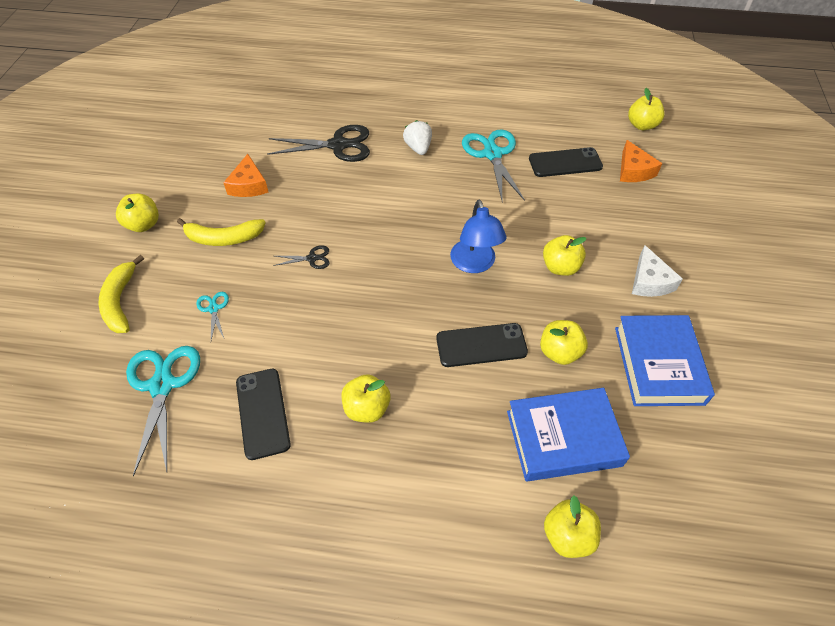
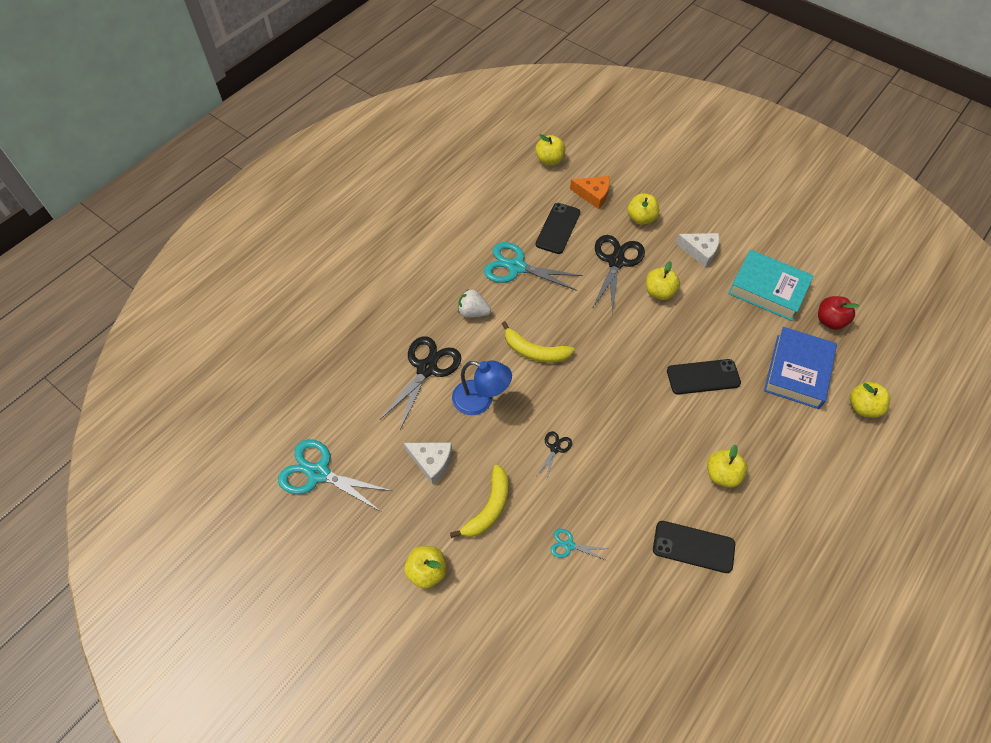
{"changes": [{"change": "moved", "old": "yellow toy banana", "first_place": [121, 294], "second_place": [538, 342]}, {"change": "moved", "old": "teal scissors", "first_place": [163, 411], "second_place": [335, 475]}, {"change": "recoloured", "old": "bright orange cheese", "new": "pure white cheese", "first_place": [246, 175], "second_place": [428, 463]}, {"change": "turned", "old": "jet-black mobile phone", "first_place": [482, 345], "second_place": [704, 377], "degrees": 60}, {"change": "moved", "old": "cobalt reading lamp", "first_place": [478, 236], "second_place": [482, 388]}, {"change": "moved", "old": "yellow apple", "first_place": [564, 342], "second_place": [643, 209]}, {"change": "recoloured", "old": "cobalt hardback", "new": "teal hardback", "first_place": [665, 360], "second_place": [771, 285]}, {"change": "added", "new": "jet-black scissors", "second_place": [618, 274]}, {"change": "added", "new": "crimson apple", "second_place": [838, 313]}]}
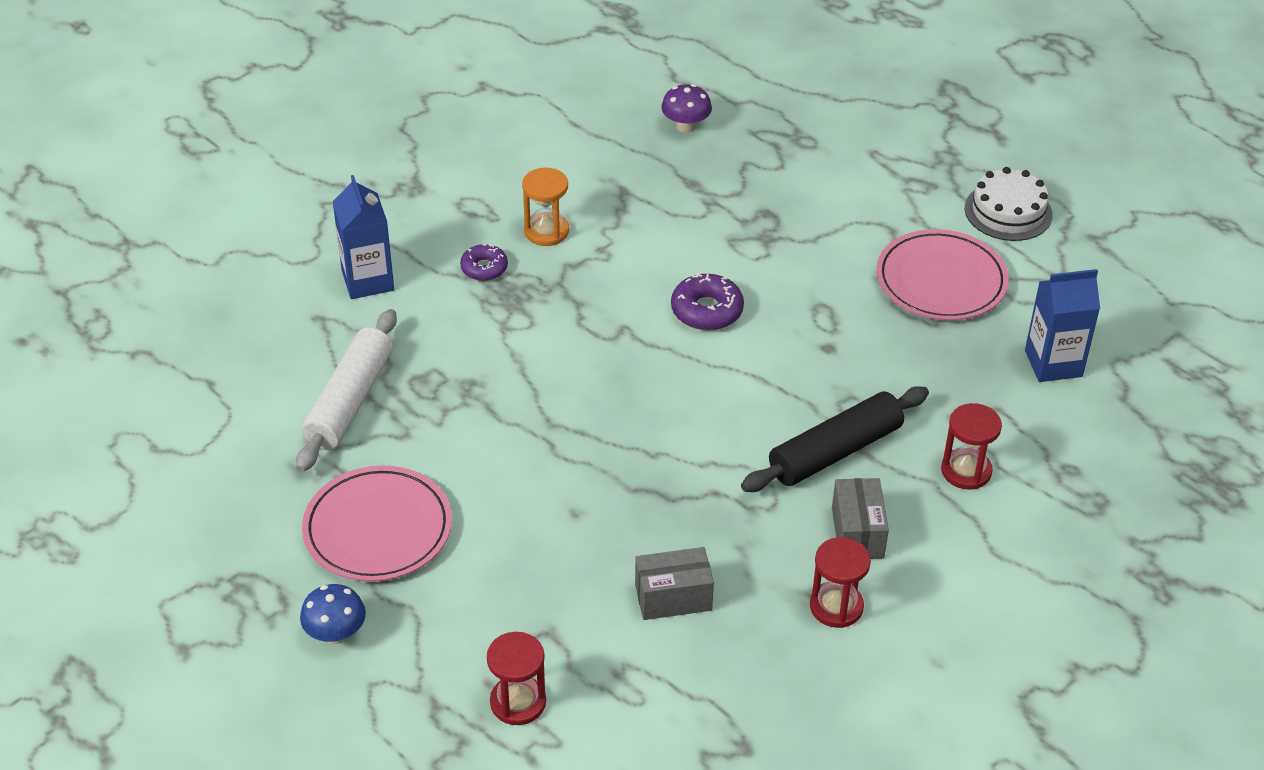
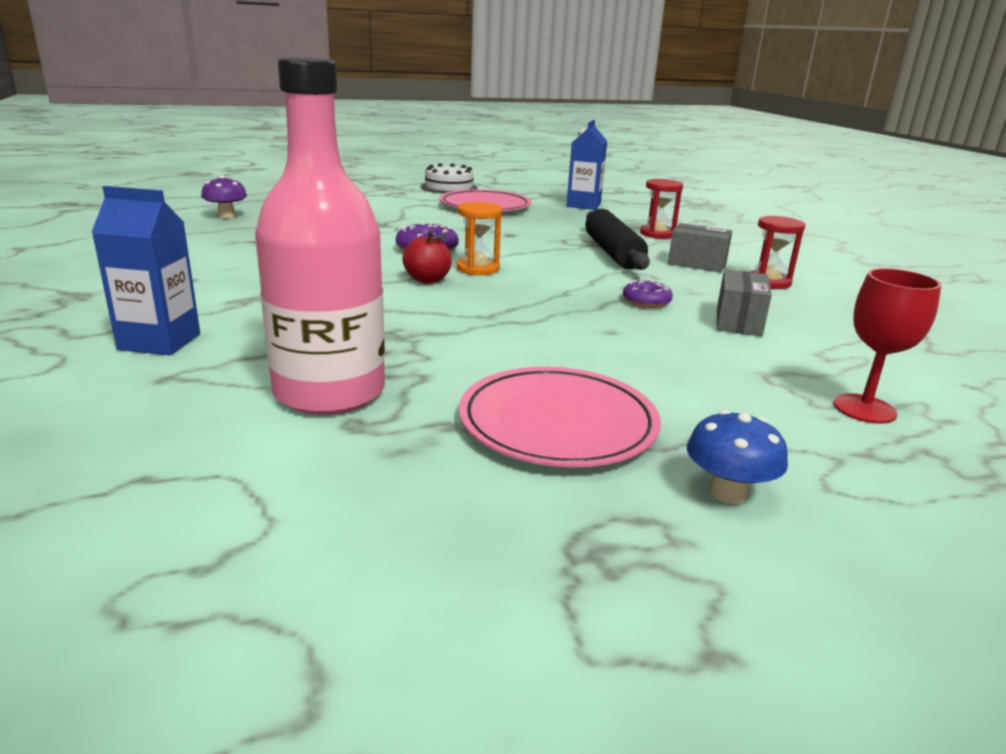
{"changes": [{"change": "replaced", "old": "pure white rolling pin", "new": "pink flask", "first_place": [346, 390], "second_place": [320, 236]}, {"change": "moved", "old": "purple doughnut", "first_place": [484, 262], "second_place": [648, 294]}, {"change": "replaced", "old": "crimson hourglass", "new": "crimson wine glass", "first_place": [516, 678], "second_place": [887, 346]}, {"change": "moved", "old": "bright orange hourglass", "first_place": [545, 207], "second_place": [479, 238]}, {"change": "added", "new": "crimson apple", "second_place": [427, 257]}]}
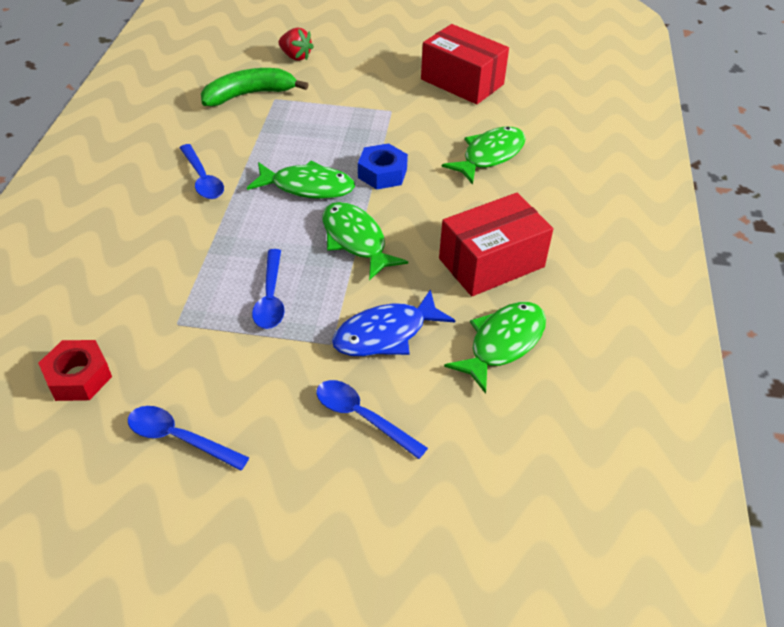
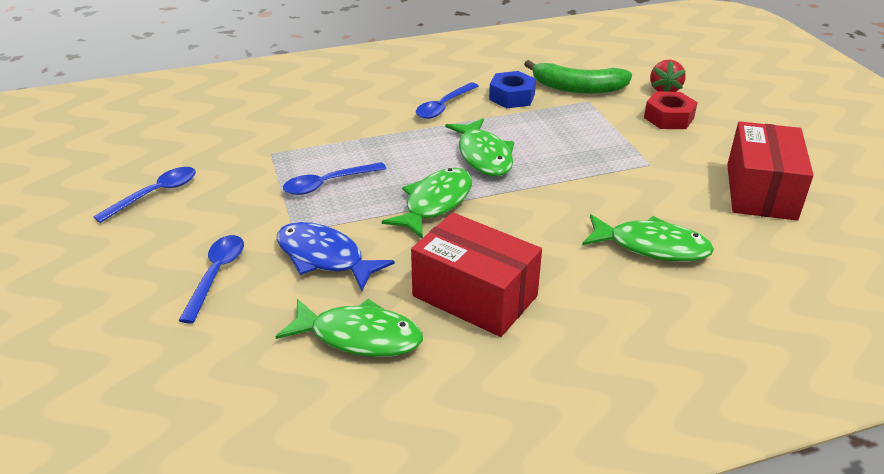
{"changes": [{"change": "moved", "old": "crimson nut", "first_place": [75, 370], "second_place": [671, 110]}, {"change": "turned", "old": "cobalt spoon", "first_place": [188, 438], "second_place": [144, 195], "degrees": 45}, {"change": "turned", "old": "emerald toy banana", "first_place": [255, 87], "second_place": [578, 77], "degrees": 150}, {"change": "moved", "old": "cobalt nut", "first_place": [383, 166], "second_place": [512, 89]}]}
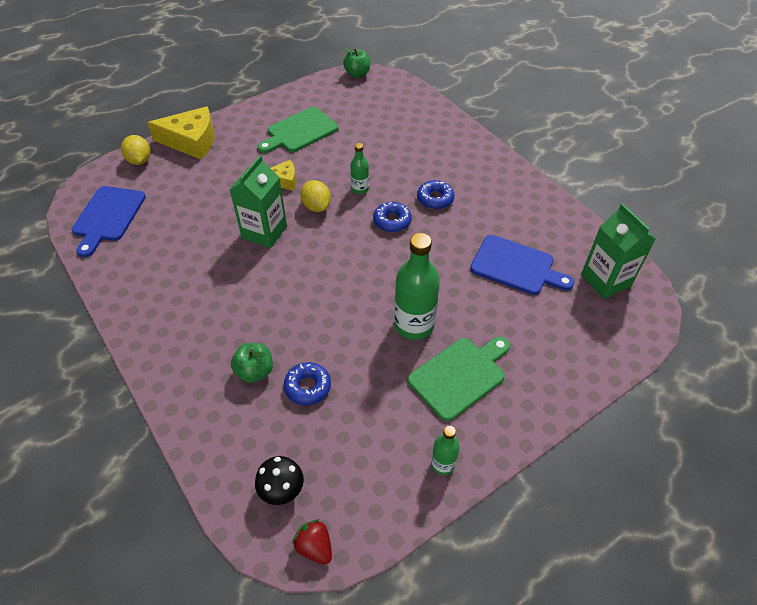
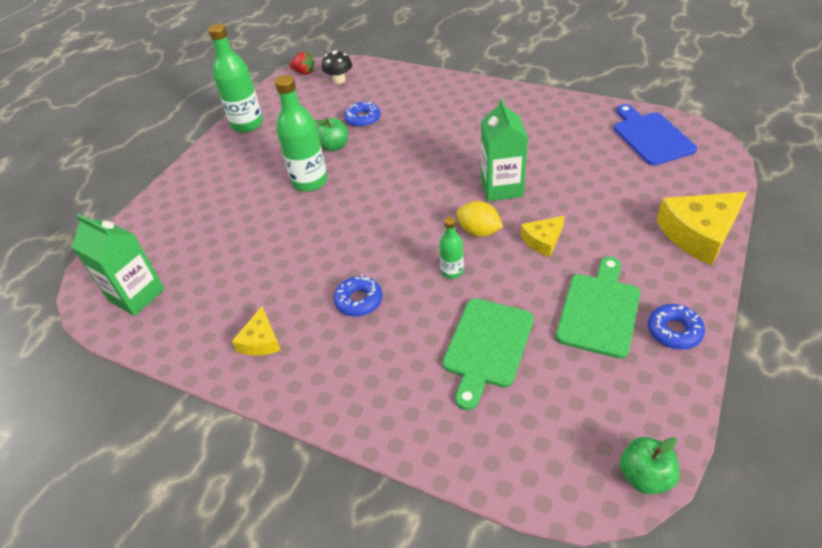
{"changes": [{"change": "removed", "old": "yellow lemon", "first_place": [135, 150]}, {"change": "moved", "old": "emerald apple", "first_place": [252, 363], "second_place": [331, 135]}, {"change": "moved", "old": "cobalt doughnut", "first_place": [392, 217], "second_place": [676, 327]}, {"change": "moved", "old": "emerald bread board", "first_place": [459, 379], "second_place": [488, 354]}, {"change": "resized", "old": "emerald flask", "first_place": [445, 450], "second_place": [235, 78], "factor": 1.92}, {"change": "removed", "old": "cobalt bread board", "first_place": [522, 265]}, {"change": "added", "new": "yellow cheese", "second_place": [256, 331]}]}
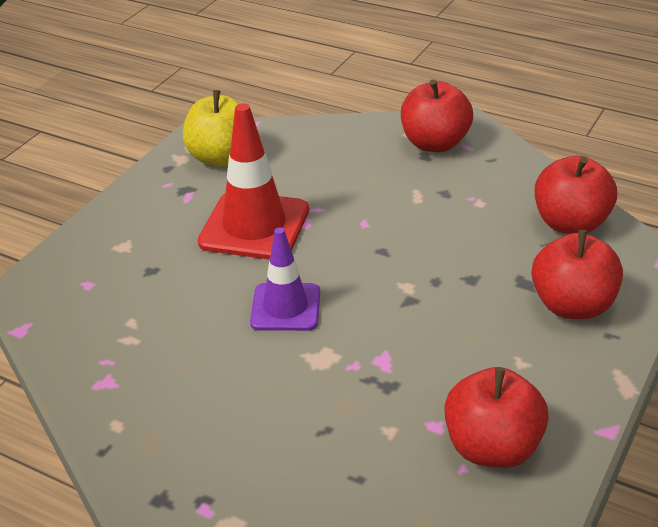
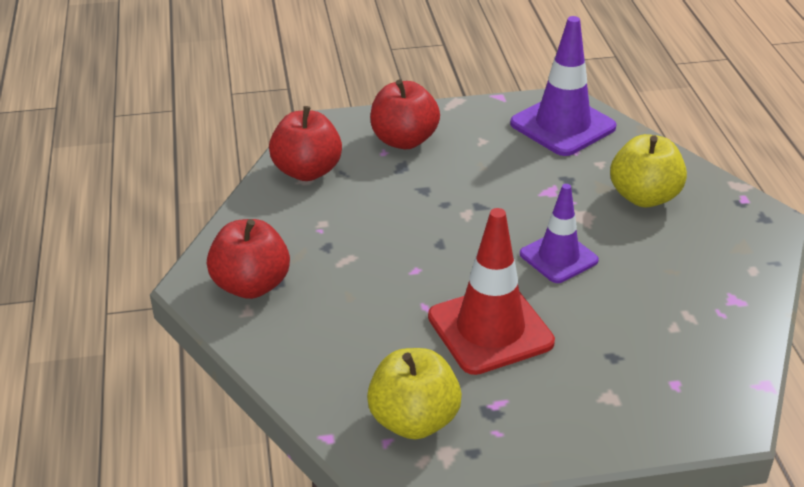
{"changes": [{"change": "replaced", "old": "crimson apple", "new": "purple safety cone", "first_place": [496, 417], "second_place": [563, 86]}, {"change": "added", "new": "yellow apple", "second_place": [648, 170]}]}
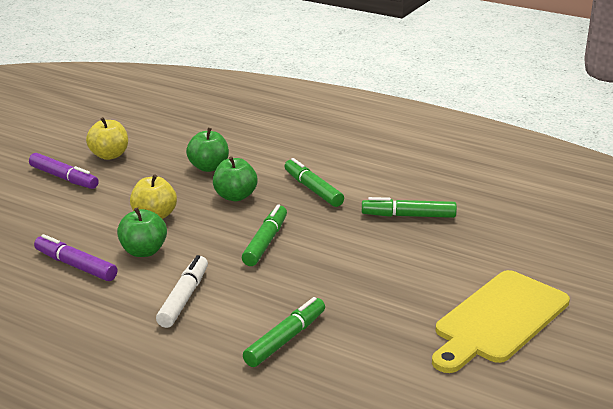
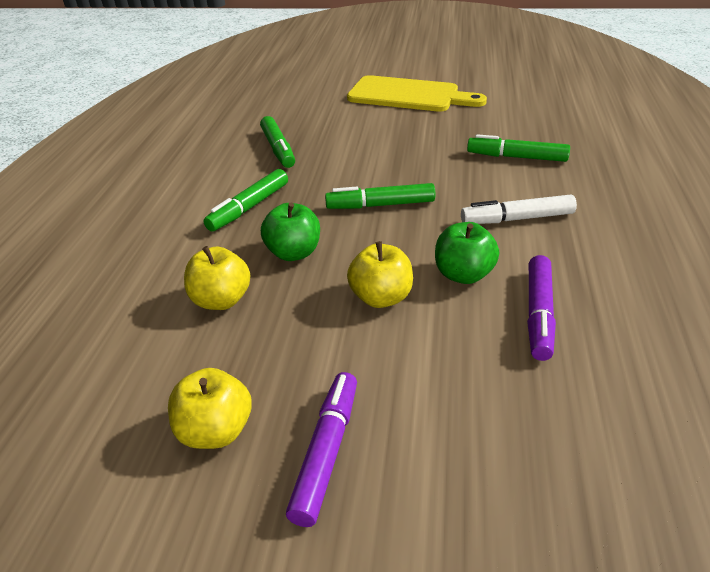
{"changes": [{"change": "recoloured", "old": "emerald apple", "new": "yellow apple", "first_place": [207, 150], "second_place": [217, 278]}]}
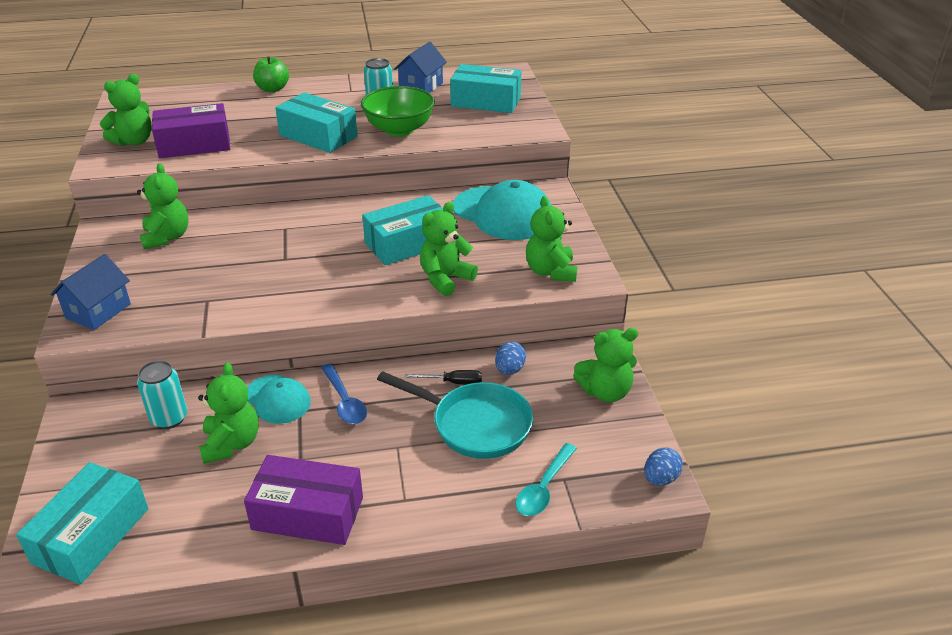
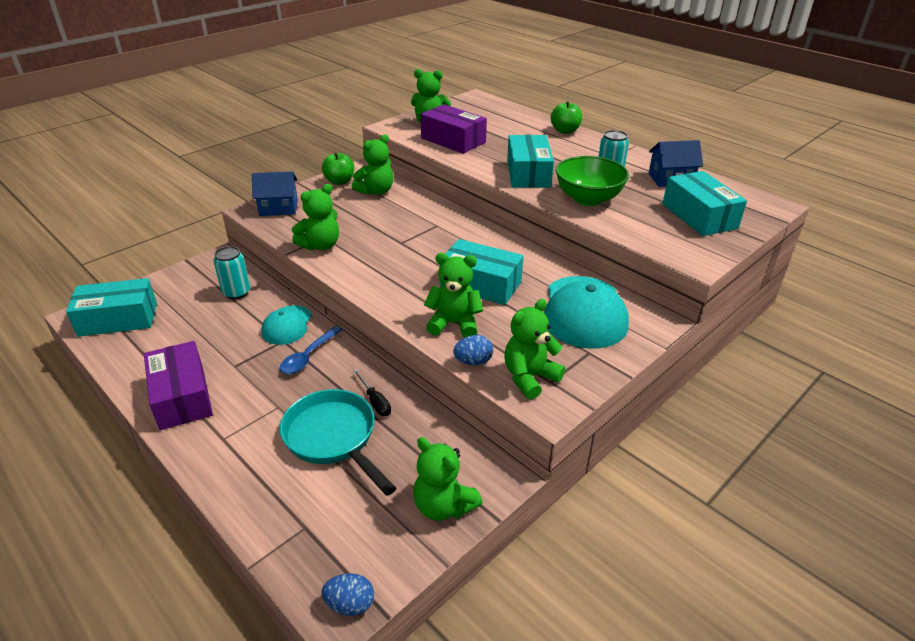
{"changes": [{"change": "moved", "old": "emerald teddy", "first_place": [228, 413], "second_place": [315, 217]}, {"change": "turned", "old": "teal pan", "first_place": [455, 415], "second_place": [338, 442], "degrees": 150}, {"change": "moved", "old": "cobalt egg shape", "first_place": [510, 358], "second_place": [473, 350]}, {"change": "removed", "old": "teal spoon", "first_place": [546, 479]}, {"change": "added", "new": "emerald apple", "second_place": [338, 169]}]}
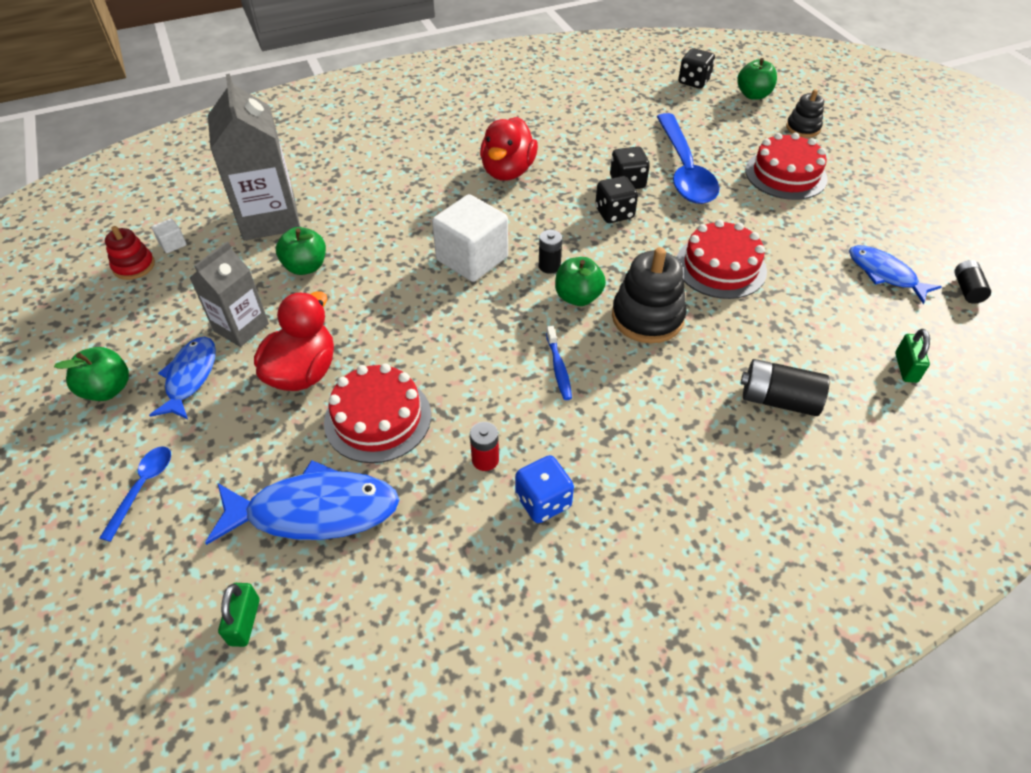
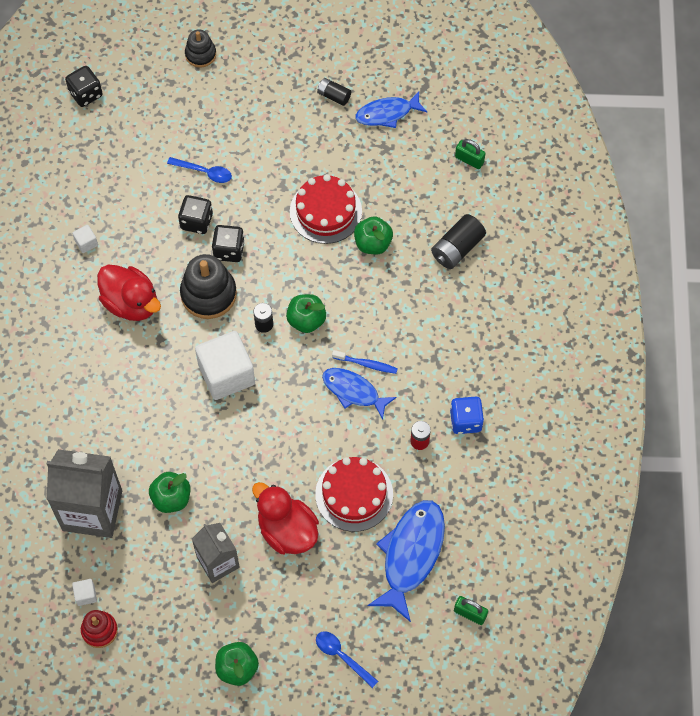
{"changes": [{"change": "moved", "old": "cobalt toy fish", "first_place": [182, 378], "second_place": [359, 394]}, {"change": "moved", "old": "jet-black stacking rings", "first_place": [649, 295], "second_place": [208, 286]}, {"change": "resized", "old": "cobalt spoon", "first_place": [688, 158], "second_place": [199, 170], "factor": 0.47}, {"change": "moved", "old": "emerald apple", "first_place": [757, 79], "second_place": [373, 235]}, {"change": "removed", "old": "crimson layer cake", "first_place": [786, 166]}, {"change": "moved", "old": "jet-black battery", "first_place": [972, 282], "second_place": [334, 92]}, {"change": "added", "new": "pure white cube", "second_place": [85, 239]}]}
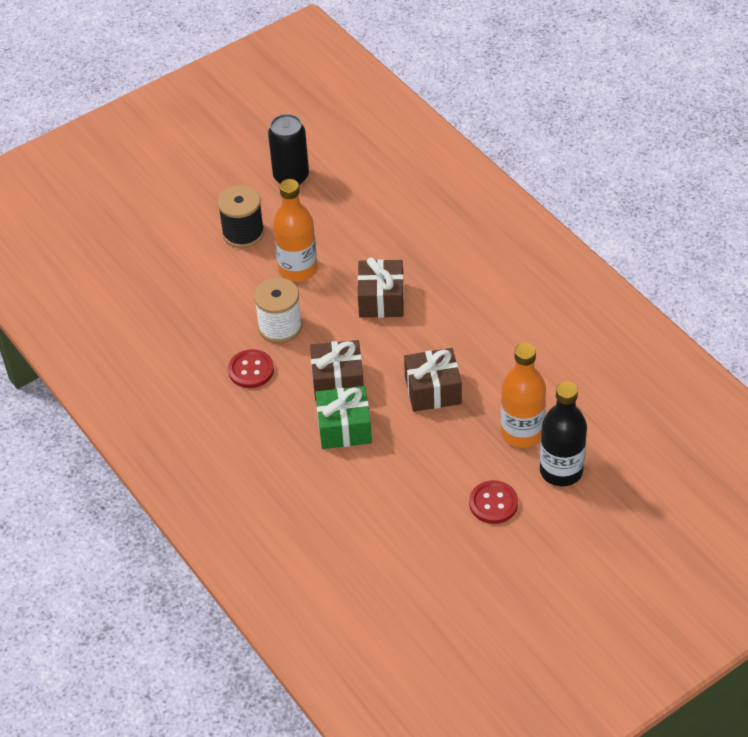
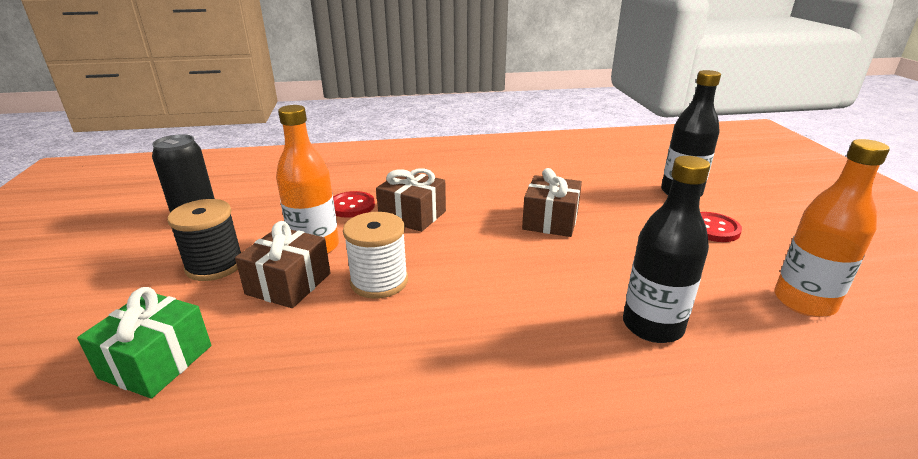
{"changes": [{"change": "moved", "old": "crimson button", "first_place": [251, 368], "second_place": [354, 204]}, {"change": "moved", "old": "dark brown wrapped gift", "first_place": [337, 370], "second_place": [283, 264]}, {"change": "moved", "old": "emerald wrapped gift", "first_place": [343, 417], "second_place": [144, 343]}, {"change": "moved", "old": "bright orange flask", "first_place": [523, 395], "second_place": [832, 228]}, {"change": "added", "new": "jet-black flask", "second_place": [666, 249]}]}
